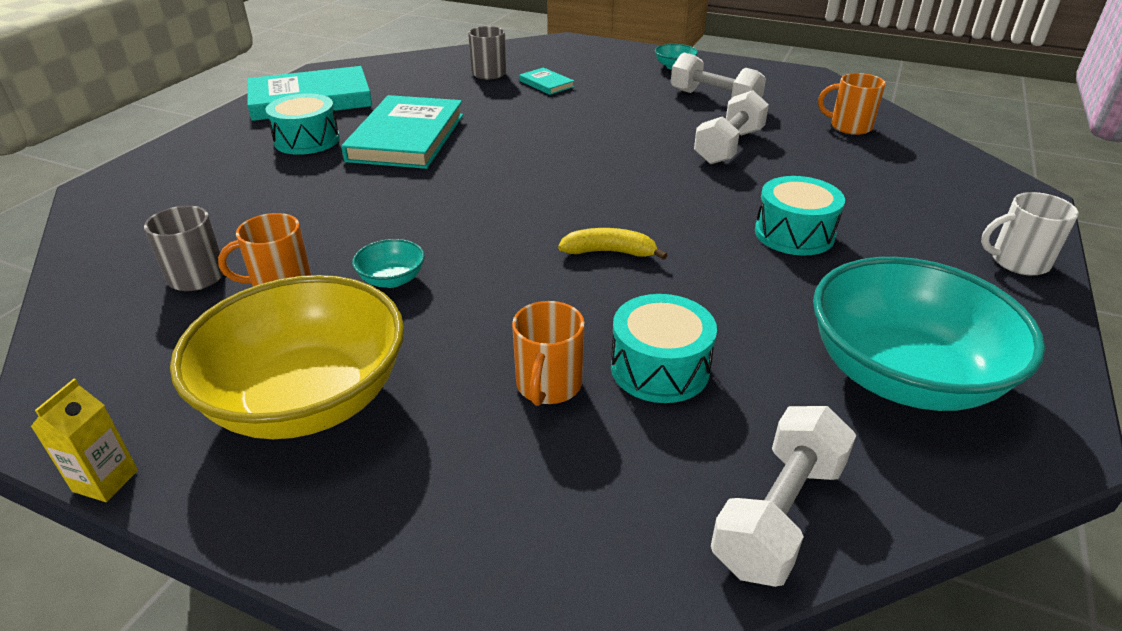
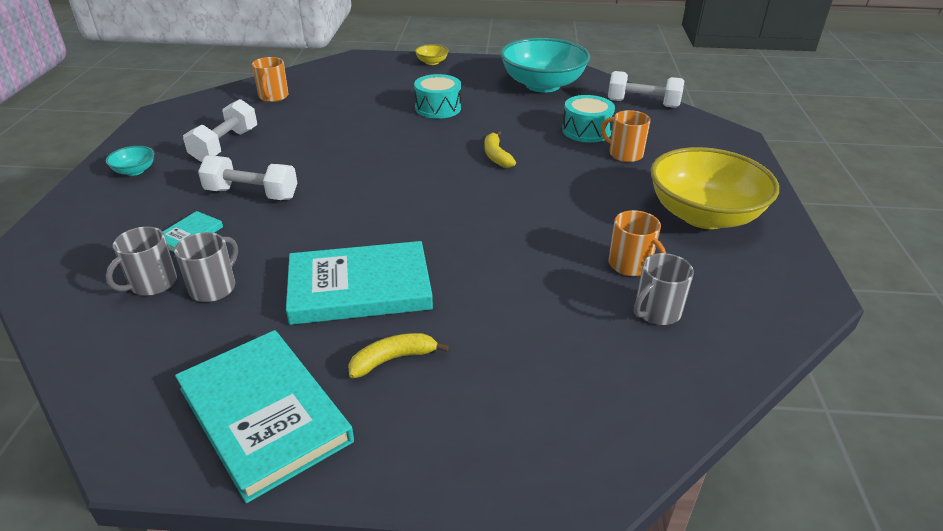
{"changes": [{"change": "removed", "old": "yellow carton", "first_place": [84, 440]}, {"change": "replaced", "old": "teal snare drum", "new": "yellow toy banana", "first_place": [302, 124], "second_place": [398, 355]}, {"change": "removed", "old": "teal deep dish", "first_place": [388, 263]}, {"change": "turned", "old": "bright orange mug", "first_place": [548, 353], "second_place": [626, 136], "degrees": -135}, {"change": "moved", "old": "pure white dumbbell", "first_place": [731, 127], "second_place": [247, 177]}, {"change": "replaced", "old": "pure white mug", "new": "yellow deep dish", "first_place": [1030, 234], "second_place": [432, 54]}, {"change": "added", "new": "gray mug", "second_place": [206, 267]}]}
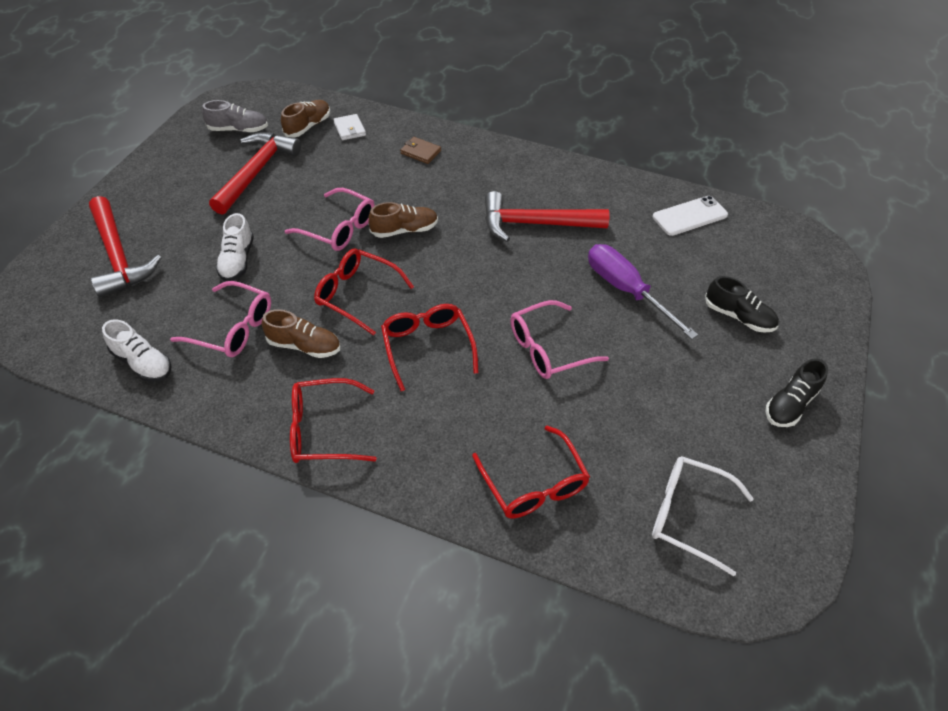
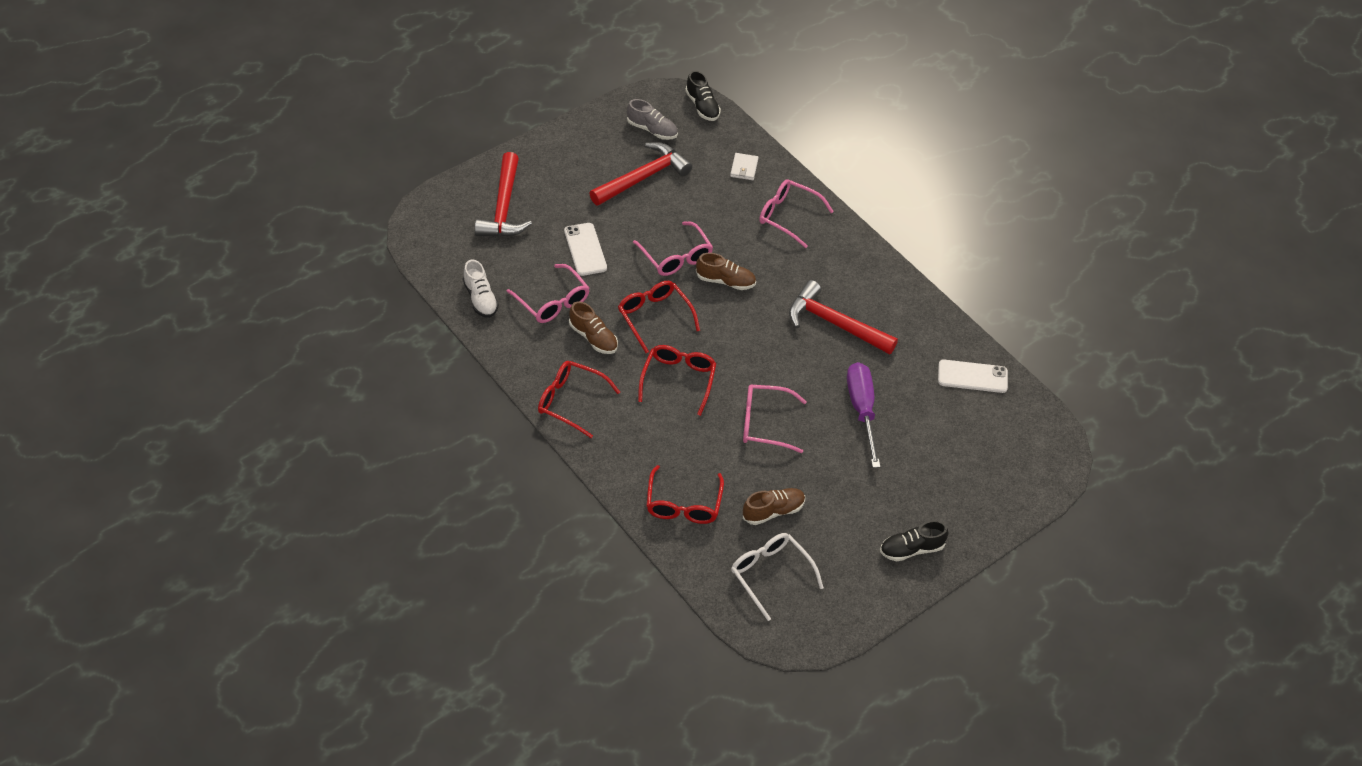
{"changes": [{"change": "replaced", "old": "pure white lace-up shoe", "new": "pure white mobile phone", "first_place": [235, 247], "second_place": [585, 249]}, {"change": "moved", "old": "dark brown lace-up shoe", "first_place": [305, 118], "second_place": [774, 506]}, {"change": "replaced", "old": "dark brown card wallet", "new": "pink eyeglasses", "first_place": [420, 150], "second_place": [796, 213]}, {"change": "moved", "old": "jet-black lace-up shoe", "first_place": [742, 304], "second_place": [703, 95]}]}
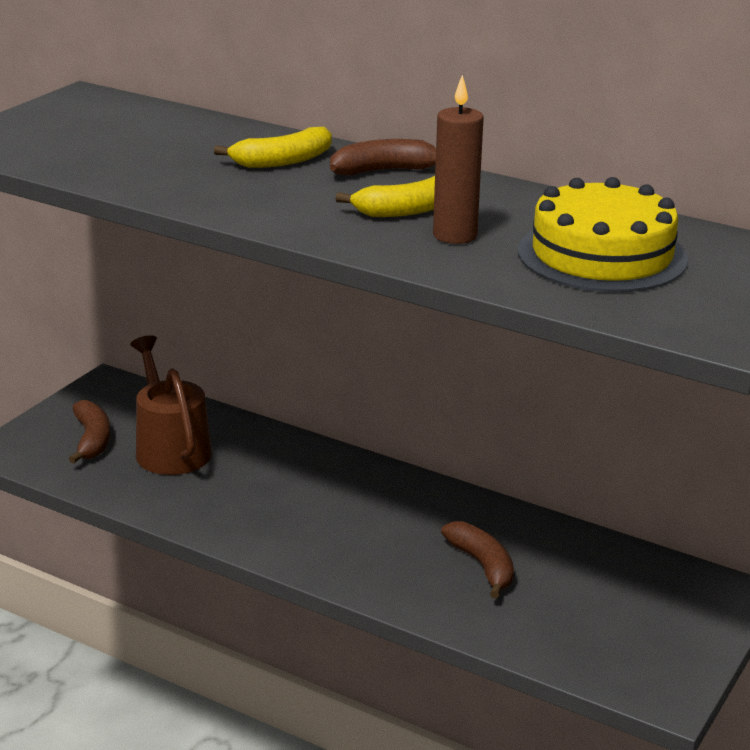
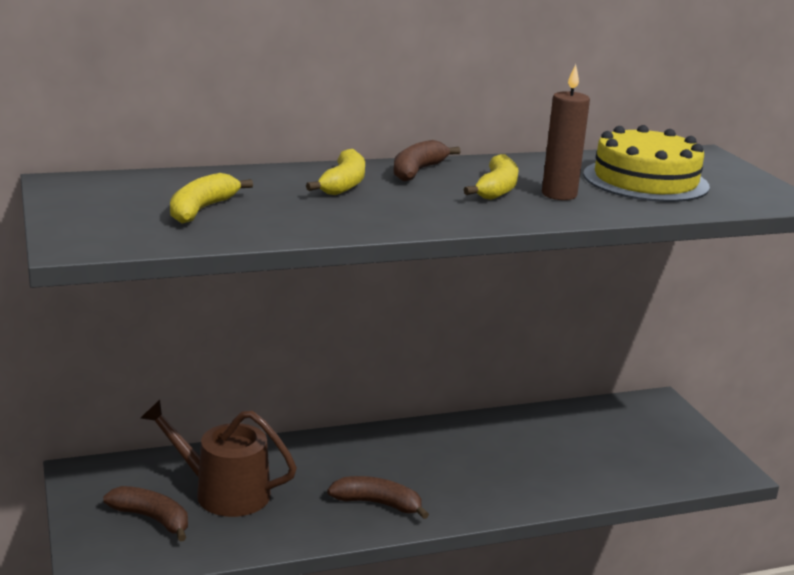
{"changes": [{"change": "moved", "old": "dark brown toy banana", "first_place": [477, 560], "second_place": [378, 497]}, {"change": "added", "new": "yellow toy banana", "second_place": [211, 198]}]}
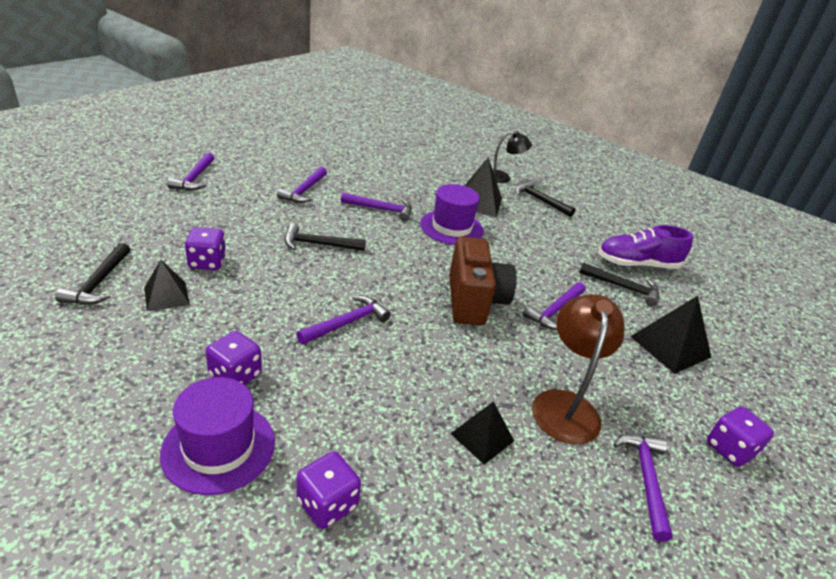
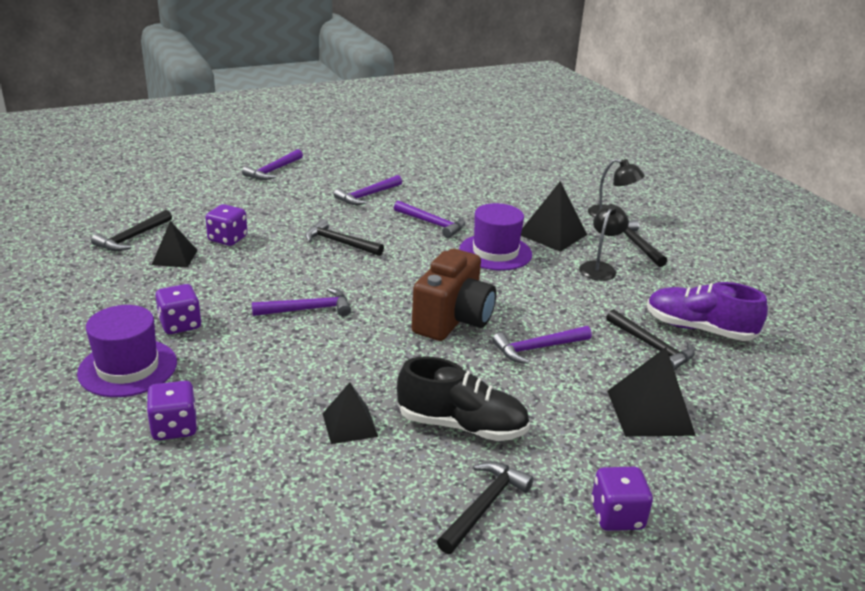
{"changes": [{"change": "replaced", "old": "dark brown reading lamp", "new": "jet-black lace-up shoe", "first_place": [578, 369], "second_place": [463, 399]}, {"change": "recoloured", "old": "purple claw hammer", "new": "jet-black claw hammer", "first_place": [643, 488], "second_place": [485, 507]}, {"change": "added", "new": "jet-black reading lamp", "second_place": [604, 242]}]}
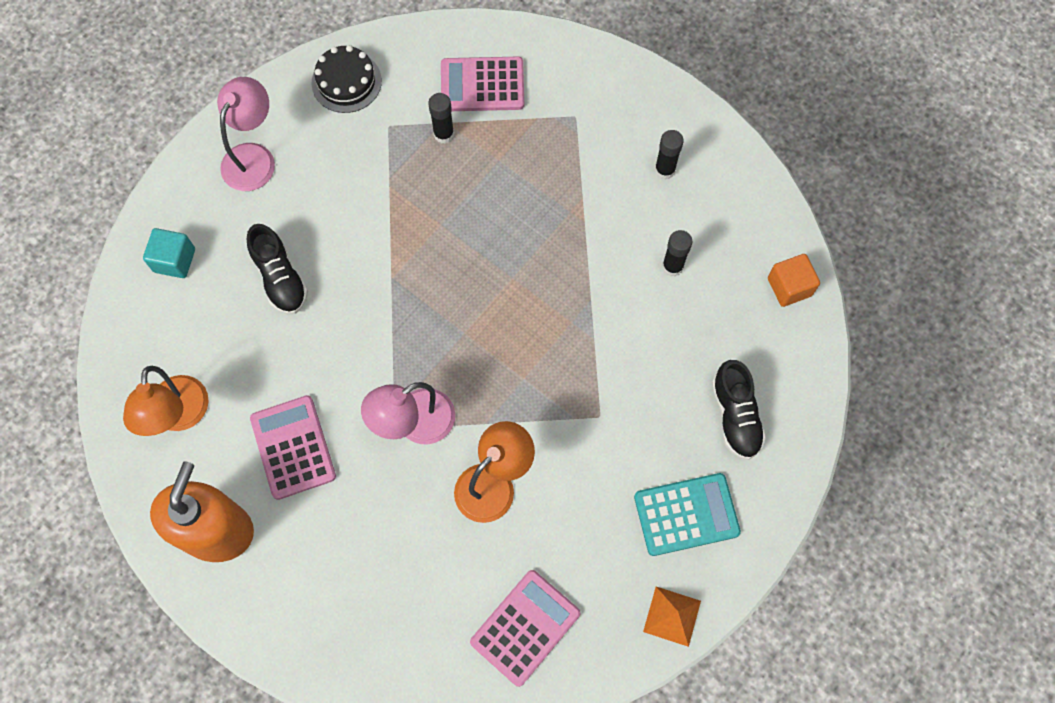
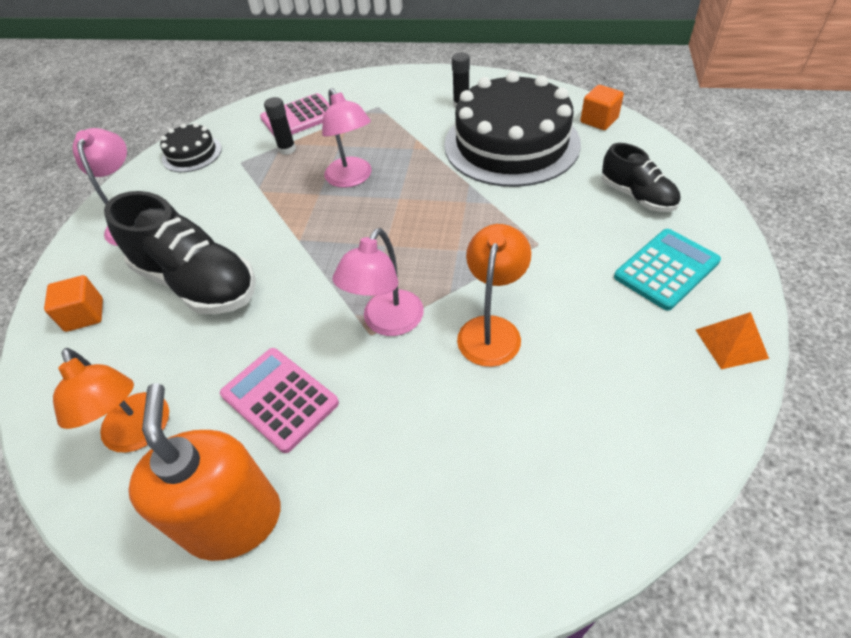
{"changes": [{"change": "recoloured", "old": "teal cube", "new": "bright orange cube", "first_place": [169, 253], "second_place": [73, 303]}, {"change": "resized", "old": "jet-black lace-up shoe", "first_place": [277, 269], "second_place": [180, 252], "factor": 1.76}, {"change": "removed", "old": "pink pocket calculator", "first_place": [525, 628]}, {"change": "replaced", "old": "jet-black stick of glue", "new": "jet-black layer cake", "first_place": [677, 253], "second_place": [512, 129]}, {"change": "added", "new": "pink reading lamp", "second_place": [347, 138]}]}
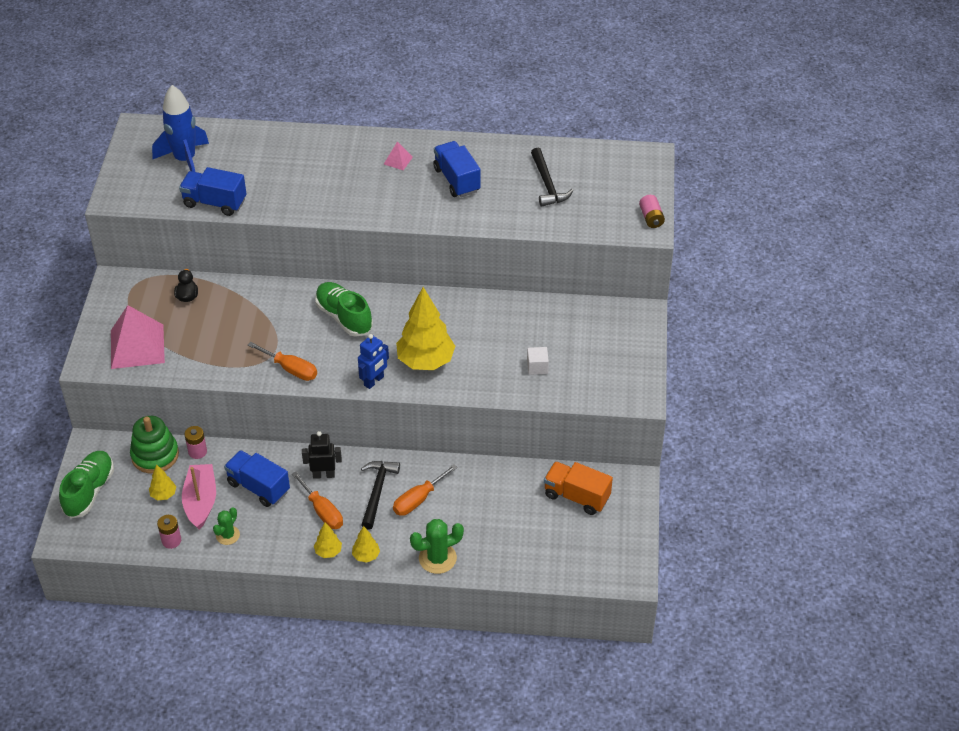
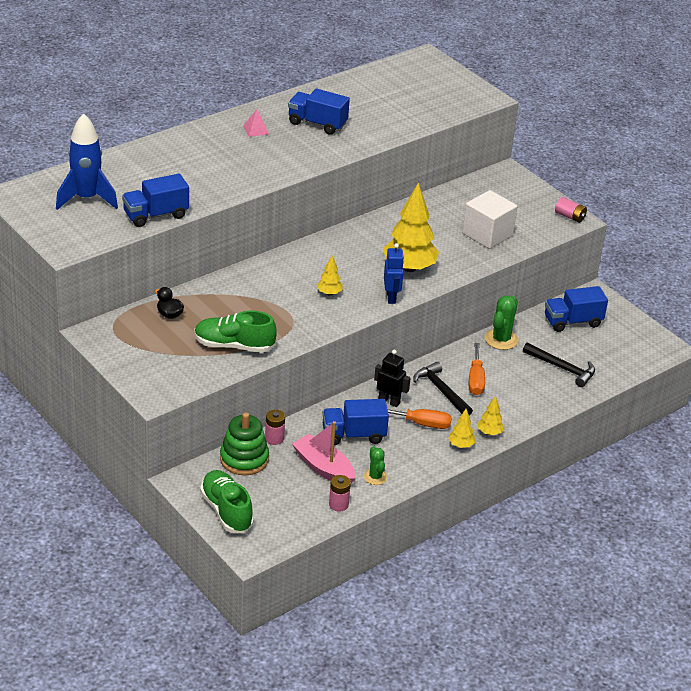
{"changes": [{"change": "removed", "old": "pink pyramid shape", "first_place": [138, 337]}, {"change": "moved", "old": "yellow fir tree", "first_place": [162, 482], "second_place": [330, 275]}, {"change": "removed", "old": "bright orange screwdriver", "first_place": [282, 361]}, {"change": "turned", "old": "jet-black robot figure", "first_place": [322, 455], "second_place": [392, 378], "degrees": 75}, {"change": "moved", "old": "emerald lace-up shoe", "first_place": [344, 309], "second_place": [235, 331]}, {"change": "moved", "old": "emerald prickly plant", "first_place": [437, 546], "second_place": [501, 323]}, {"change": "resized", "old": "pure white cube", "first_place": [538, 361], "second_place": [489, 219], "factor": 2.07}, {"change": "moved", "old": "jet-black claw hammer", "first_place": [552, 177], "second_place": [559, 365]}, {"change": "recoloured", "old": "bright orange lorry", "new": "cobalt lorry", "first_place": [578, 488], "second_place": [576, 309]}, {"change": "moved", "old": "pink battery", "first_place": [652, 211], "second_place": [571, 210]}]}
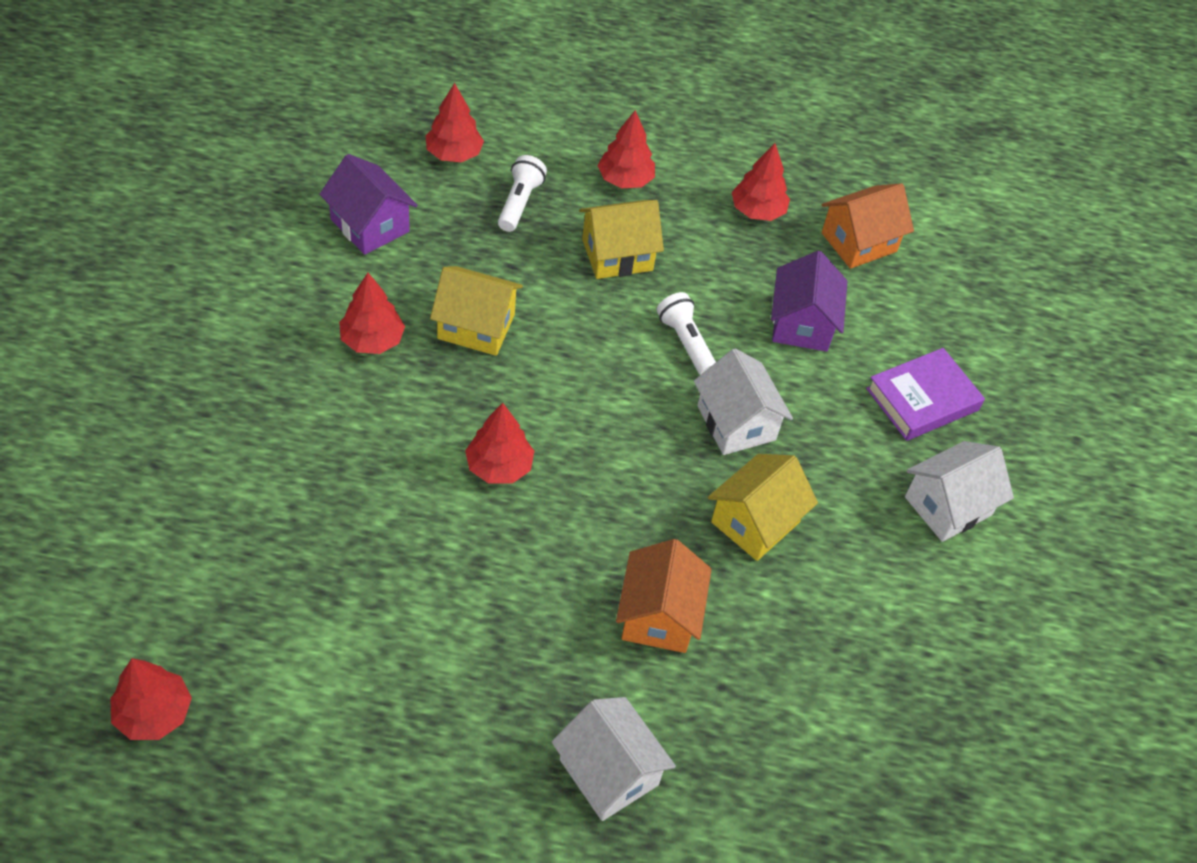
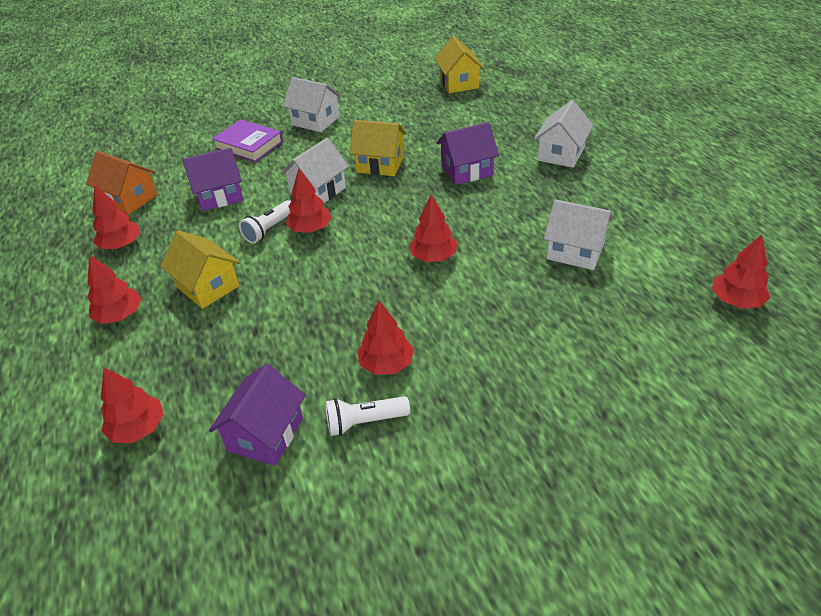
{"changes": [{"change": "moved", "old": "yellow toy house", "first_place": [476, 311], "second_place": [459, 64]}, {"change": "moved", "old": "pure white flashlight", "first_place": [522, 193], "second_place": [367, 416]}, {"change": "recoloured", "old": "bright orange toy house", "new": "purple toy house", "first_place": [664, 596], "second_place": [468, 153]}, {"change": "added", "new": "crimson fir tree", "second_place": [309, 200]}, {"change": "added", "new": "pure white toy house", "second_place": [578, 234]}]}
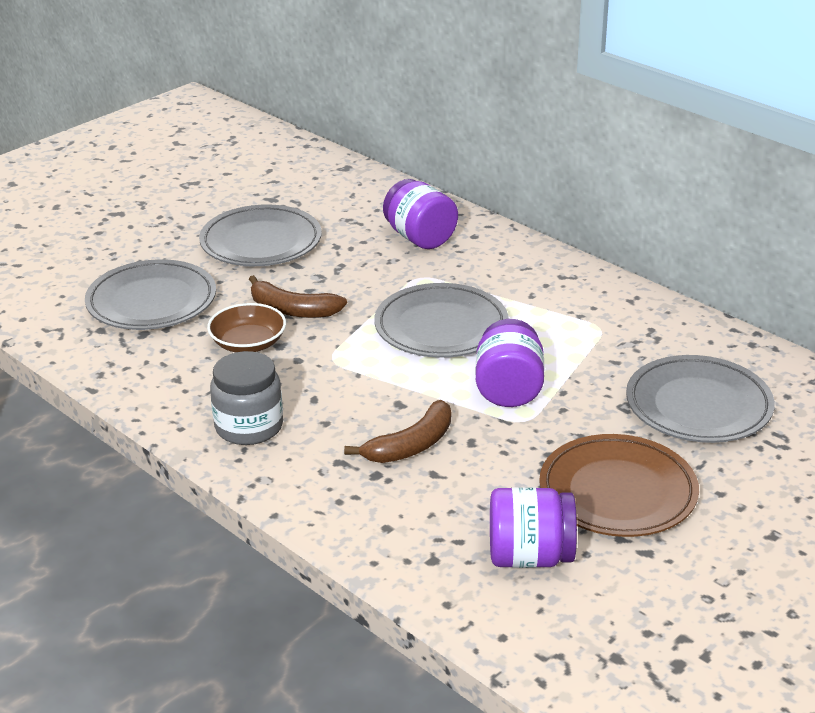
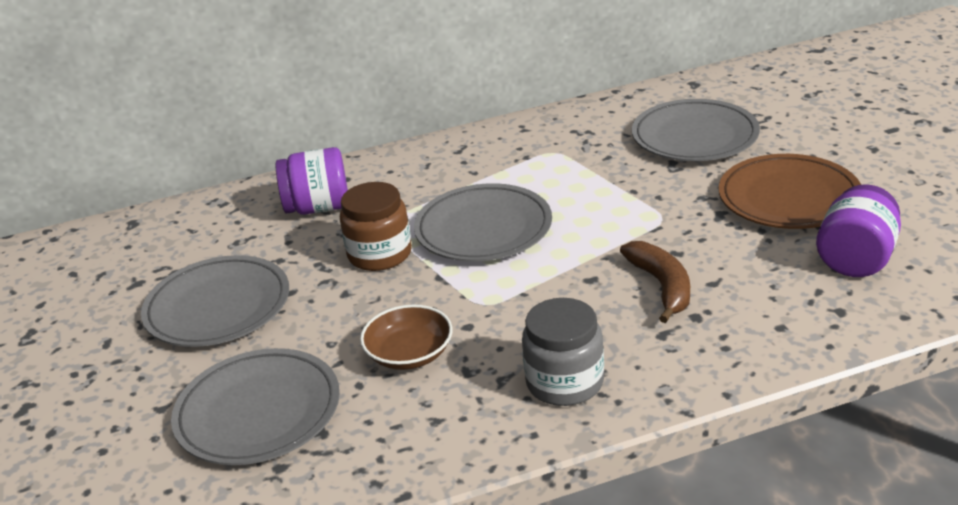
{"changes": [{"change": "removed", "old": "dark brown toy banana", "first_place": [298, 296]}, {"change": "removed", "old": "purple jar", "first_place": [509, 363]}, {"change": "added", "new": "dark brown jar", "second_place": [376, 226]}]}
